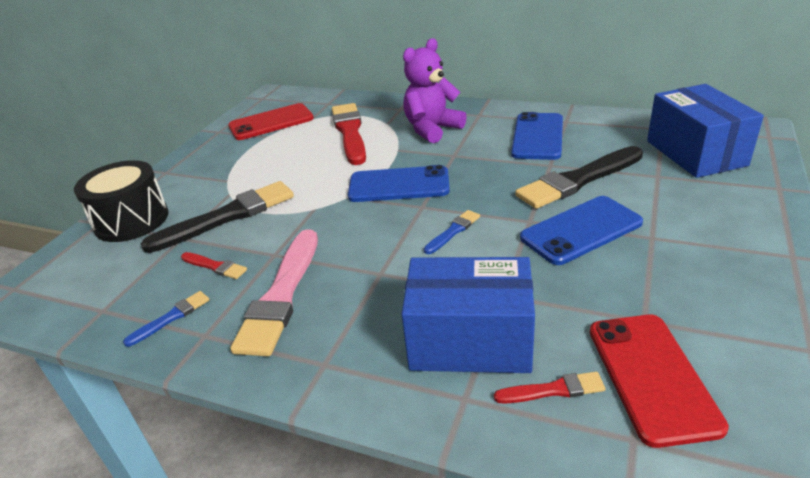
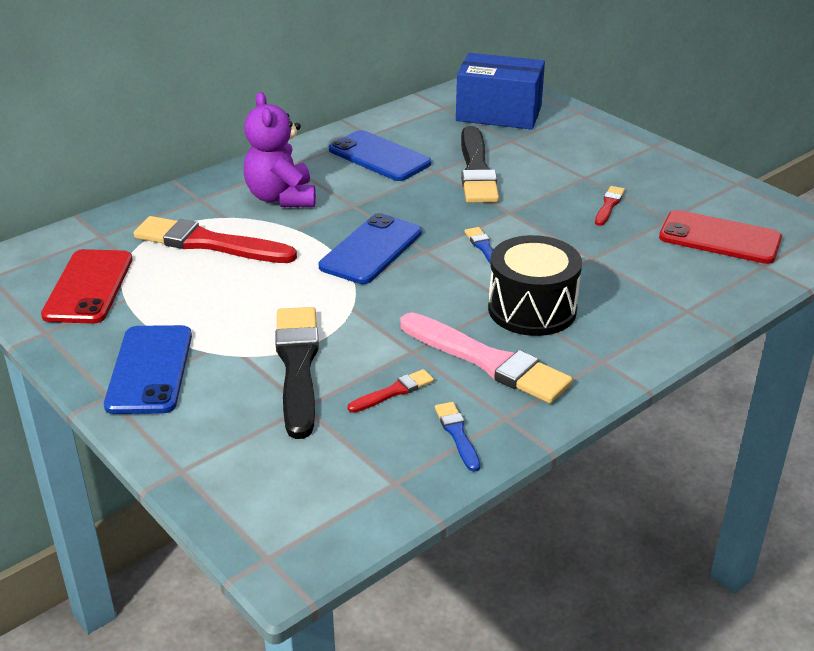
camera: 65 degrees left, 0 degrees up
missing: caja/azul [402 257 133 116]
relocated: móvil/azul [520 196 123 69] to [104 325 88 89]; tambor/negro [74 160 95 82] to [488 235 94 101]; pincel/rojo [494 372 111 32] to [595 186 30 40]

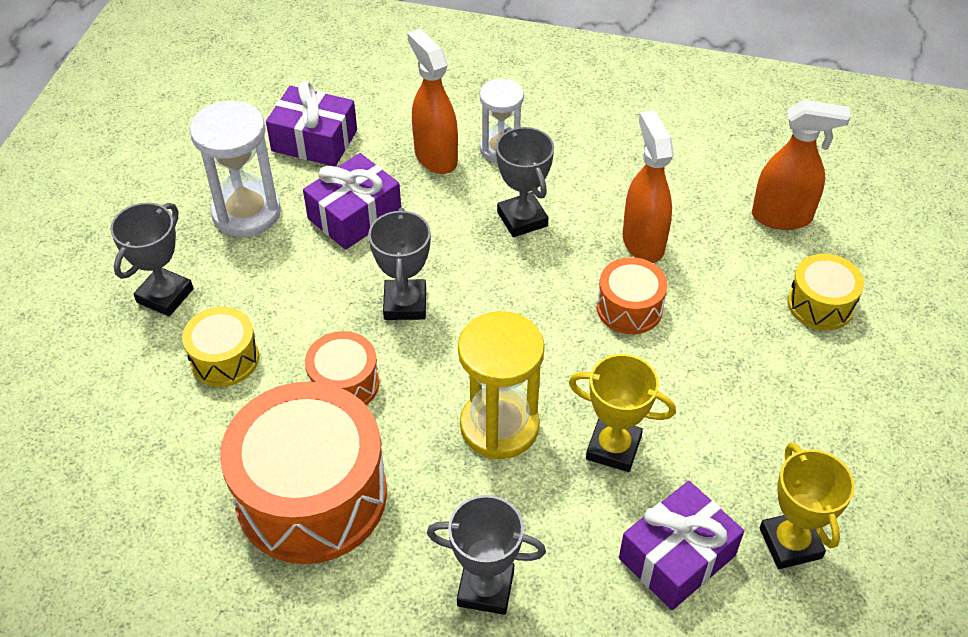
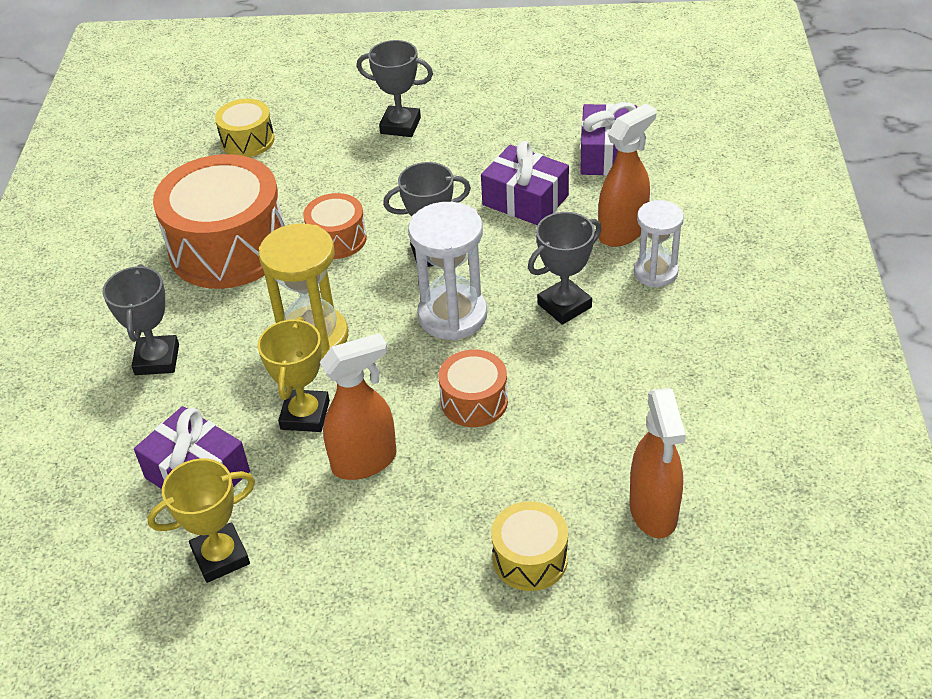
camera: 80 degrees right, 5 degrees down
relocated: tambor/amarillo [182 307 77 80] to [215 99 60 58]; pulverizador/naranja [622 111 52 152] to [320 333 77 147]; reloj de arena/blanco [190 101 91 136] to [408 202 79 138]

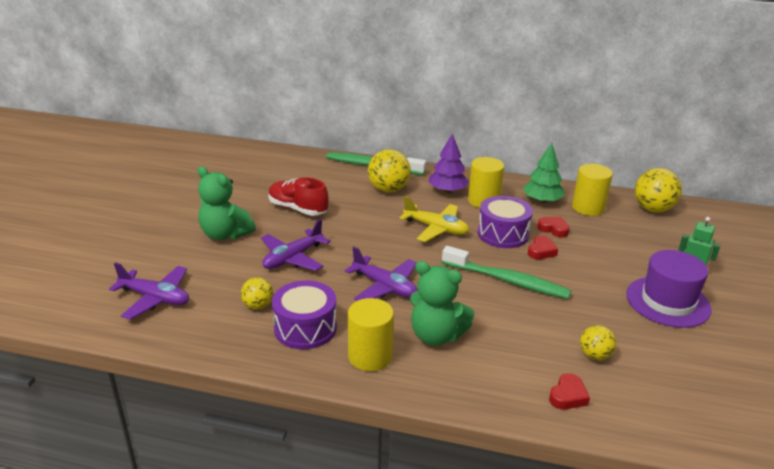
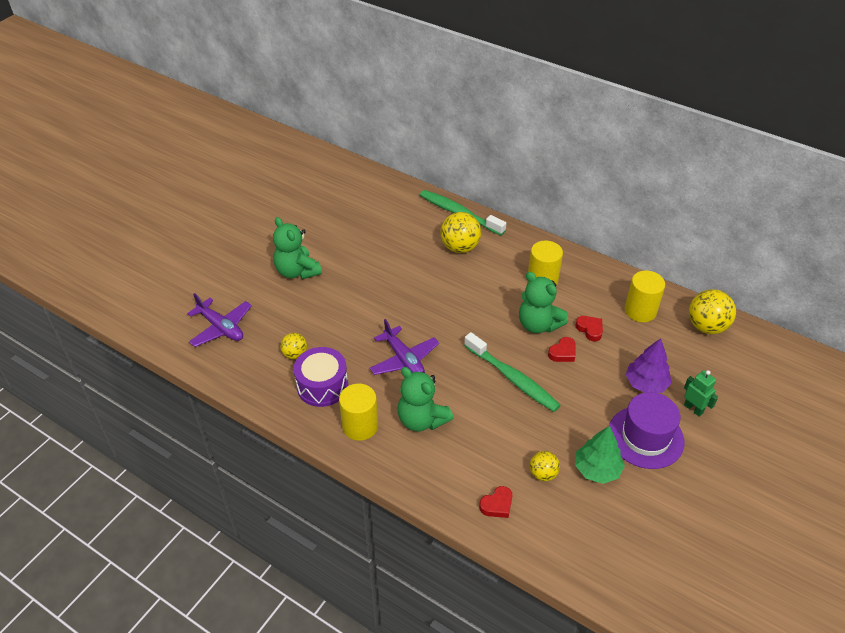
camera: 20 degrees right, 15 degrees up
missing: avión/morado [261 219 70 52]; zapato/rojo [268 177 61 39]; avión/amarillo [399 196 70 46]
relocated: árbol/verde [523 143 41 60] to [575 426 50 58]; árbol/morado [429 134 40 59] to [626 338 46 55]
exchanged: tambor/morado [478 196 55 52] to osito/verde [519 272 49 61]

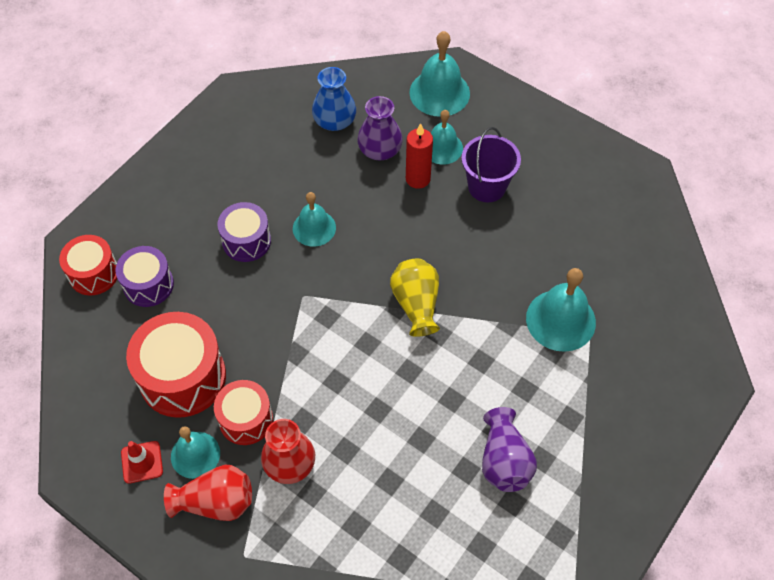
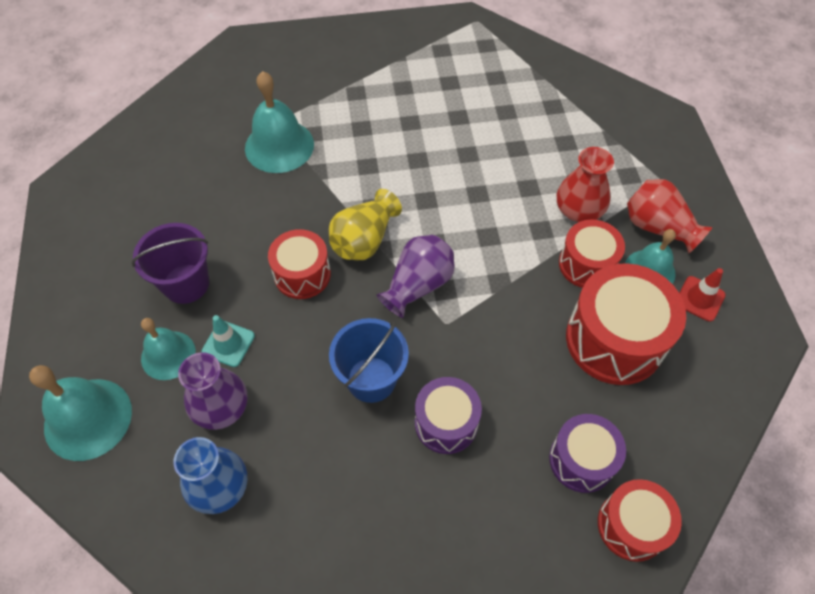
camera: 135 degrees left, 0 degrees up
appeared: tambor/rojo [268 229 63 70]
relocated: florero/morado [482 407 55 85] to [376 235 79 83]
exchanged: vela/rojo [406 123 27 66] to cono de tráfico/turquesa [201 315 54 52]; campana/turquesa [293 192 43 55] to balde/azul [329 318 80 85]

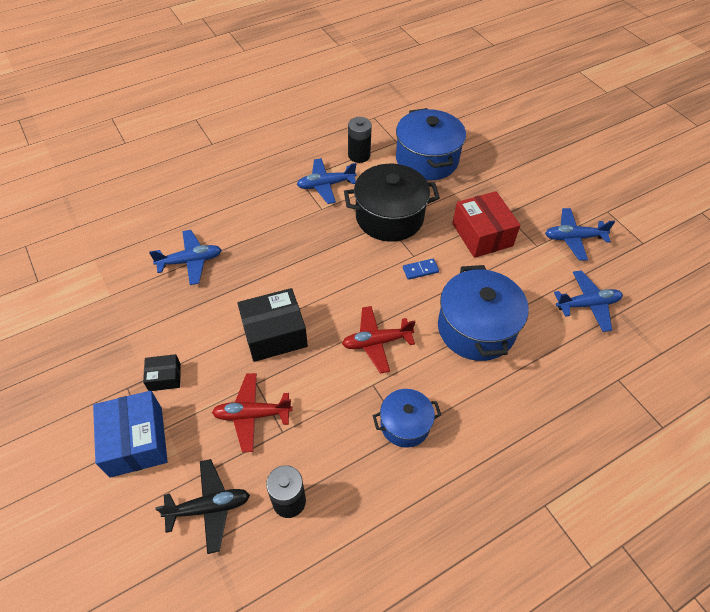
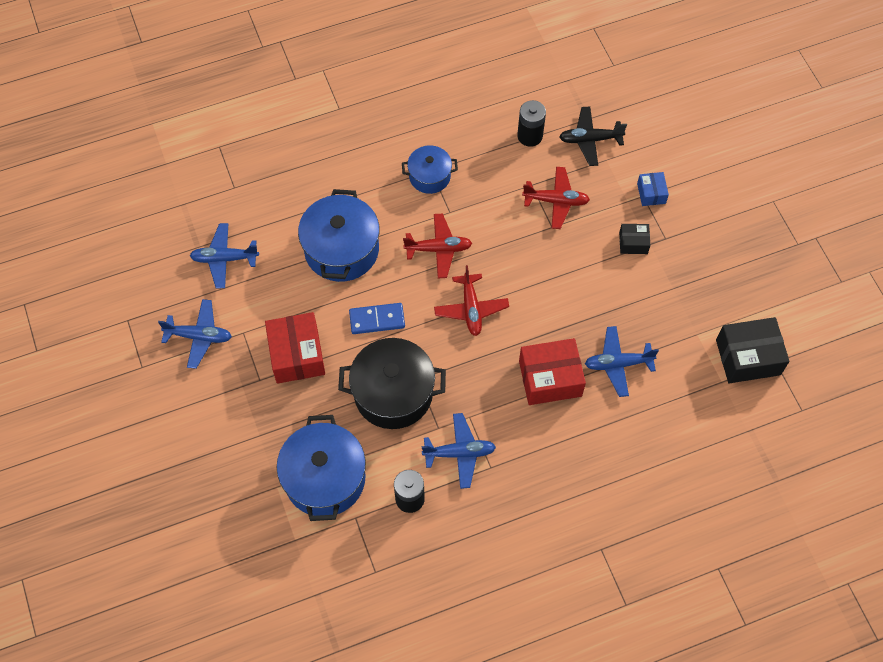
camera: 170 degrees left, 10 degrees up
appeared: avión/rojo [434 265 75 71]; caja/rojo [519 338 67 67]
relocated: caja/negro [237 288 71 74] to [716 317 74 66]
size: ficha de dominó/azul [403 259 36 21] = [349 303 56 31] x1.53; caja/azul [93 391 75 87] = [637 172 32 34] x0.53

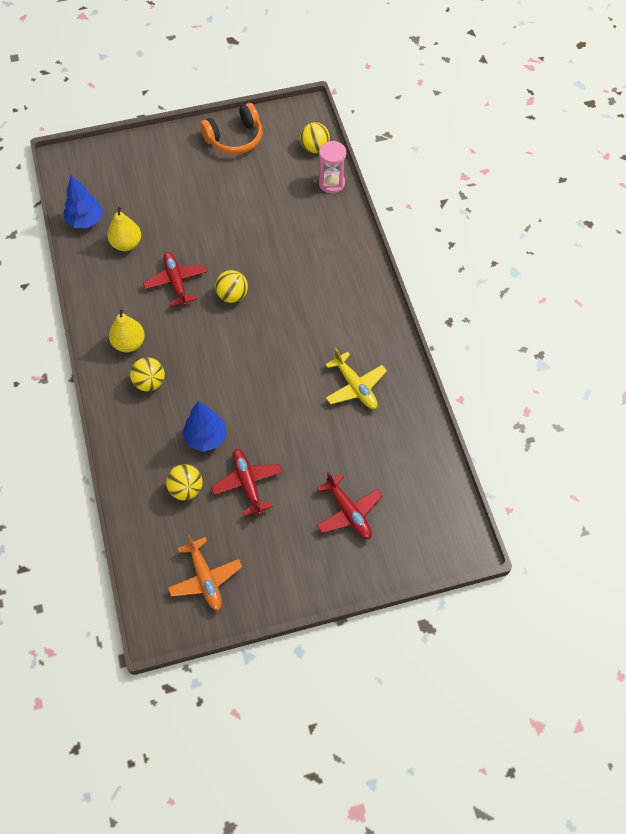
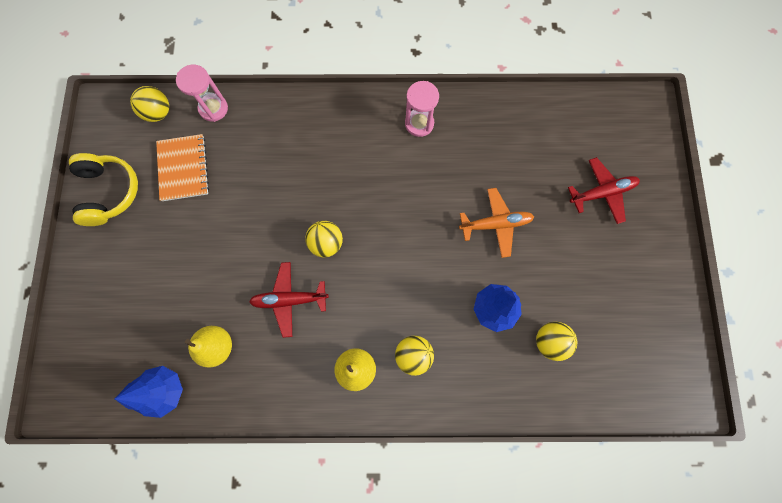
camera: 75 degrees left, 15 degrees up
missing: avión/rojo [211 449 71 67]; avión/amarillo [325 348 62 61]
appeared: cuaderno/naranja [156 134 53 67]; reloj de arena/rosa [405 81 34 56]
relocated: avión/naranja [168 534 74 77] to [459 188 75 70]
colour: auriculares/naranja [200 103 63 51] to auriculares/amarillo [69 153 69 73]

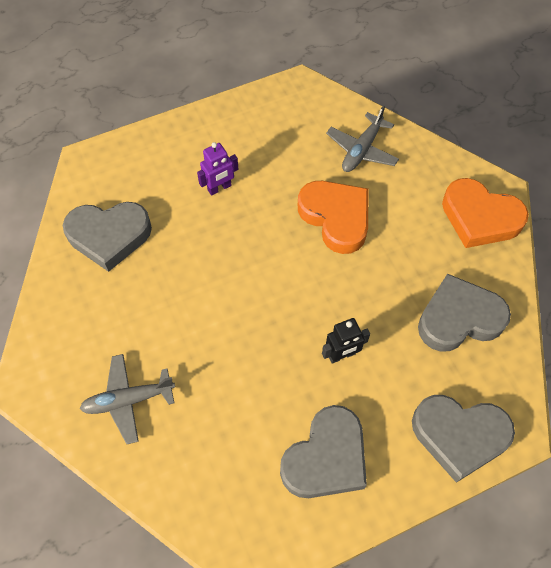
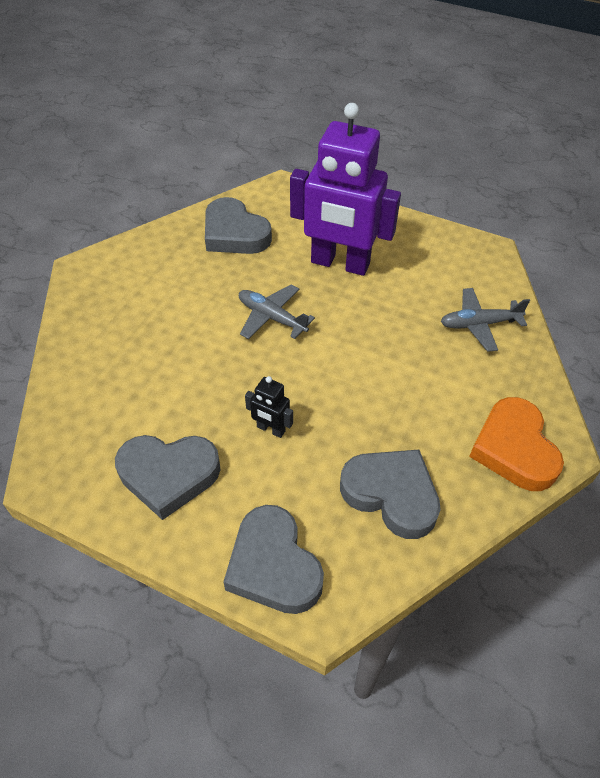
camera: 50 degrees right, 10 degrees down
missing: corazón/naranja [298 181 71 73]
relocated: avión/gris [80 354 95 90] to [239 284 76 55]
size: robot/morado [197 142 41 54] = [290 103 111 173] x2.46

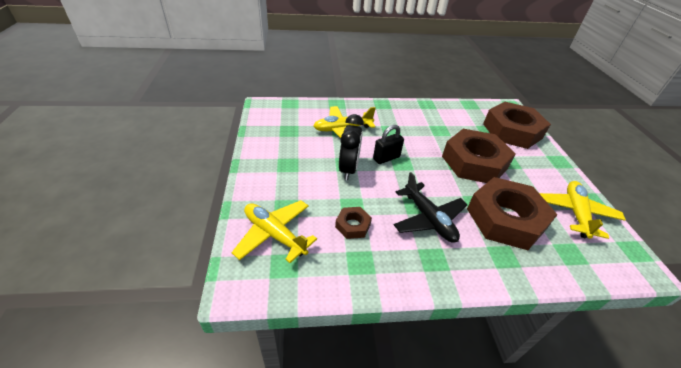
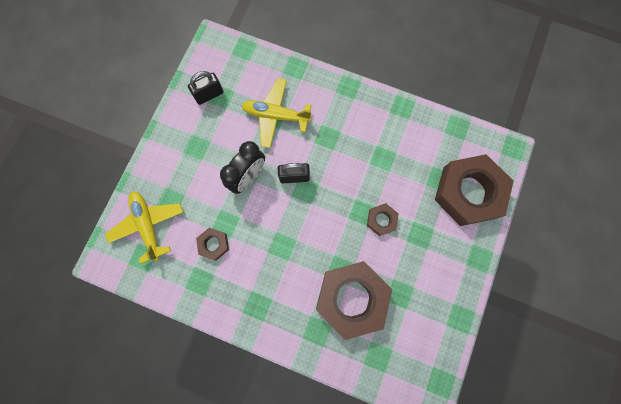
camera: 30 degrees right, 35 degrees up
missing: avión/negro [394 172 74 71]; avión/amarillo [539 181 87 58]
appeared: candado/negro [188 71 36 34]
size: tuerca/marrón [442 129 73 54] = [367 203 32 33] x0.45

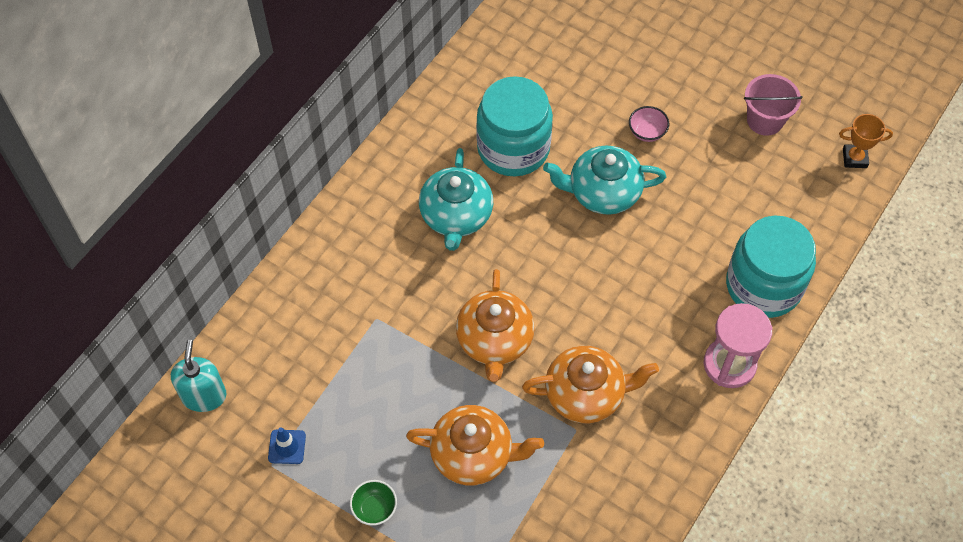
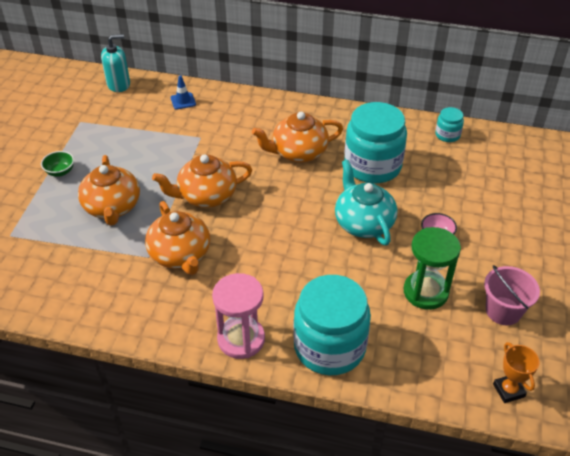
camera: 70 degrees right, 15 degrees down
appeared: reloj de arena/verde [404 227 57 83]; tarro/turquesa [435 107 29 35]
relocated: cono de tráfico/azul [268 427 38 37] to [170 75 26 35]
colour: tetera/turquesa [419 148 74 103] to tetera/naranja [252 112 91 51]

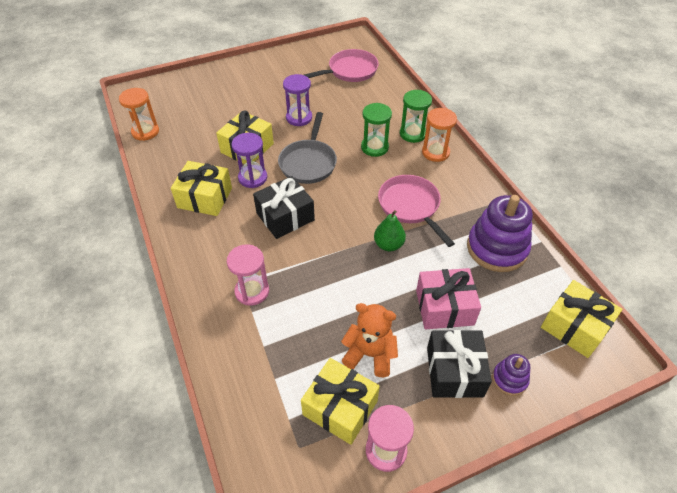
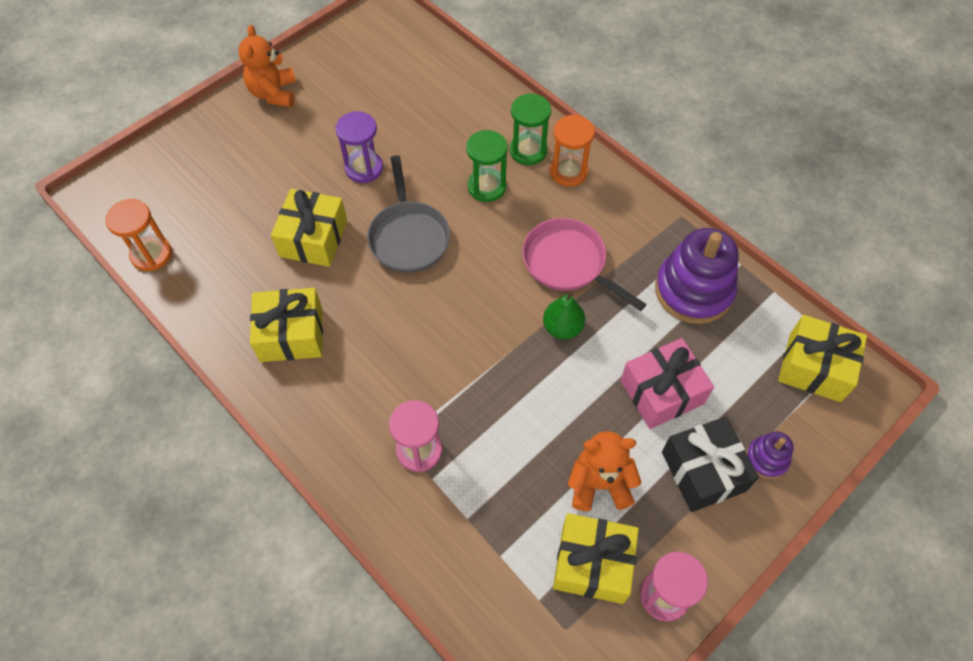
camera: 20 degrees left, 10 degrees up
missing: reloj de arena/morado [231 133 36 55]; regalo/negro [253 176 62 63]; sartén/rosa [304 49 75 33]
appeared: osito/naranja [238 25 58 82]

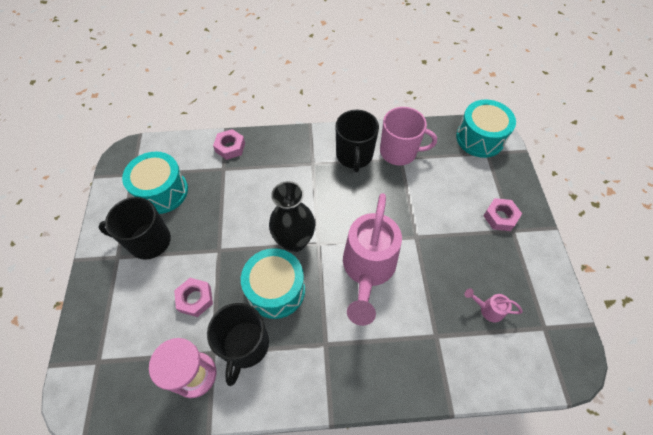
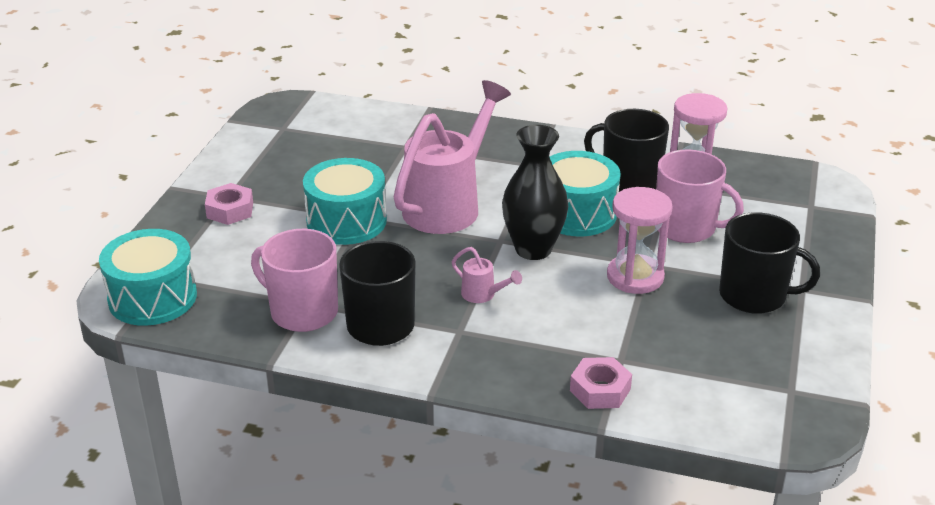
camera: 160 degrees left, 25 degrees down
appeared: reloj de arena/rosa [607 187 66 107]
relocated: tambor/turquesa [122 152 66 62] to [303 158 84 87]; regadera/rosa [465 288 58 34] to [452 247 70 56]
exchanged: tuerca/rosa [174 278 39 39] to taza/rosa [656 149 88 94]
spun: taza/negro [207 303 62 83] = [584 109 85 83] 90 degrees counterclockwise

